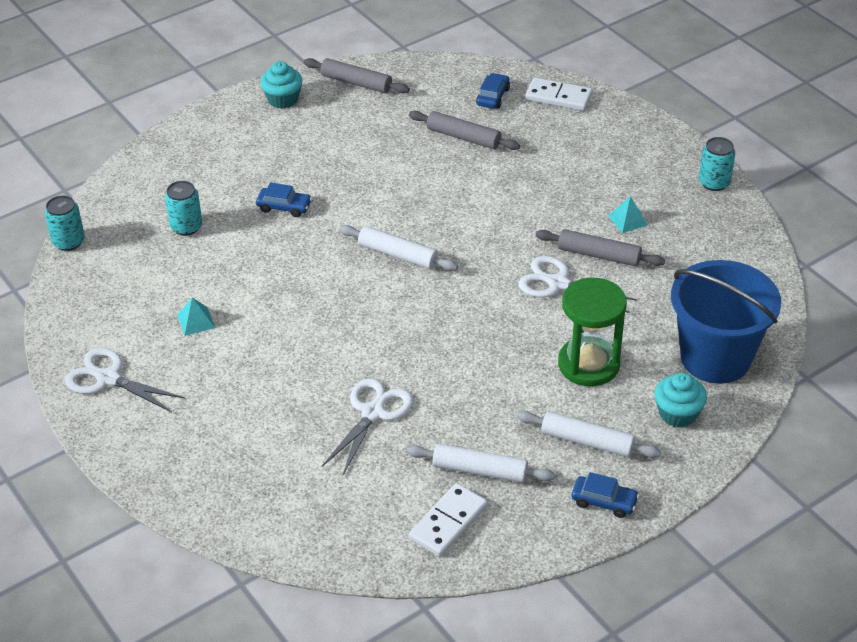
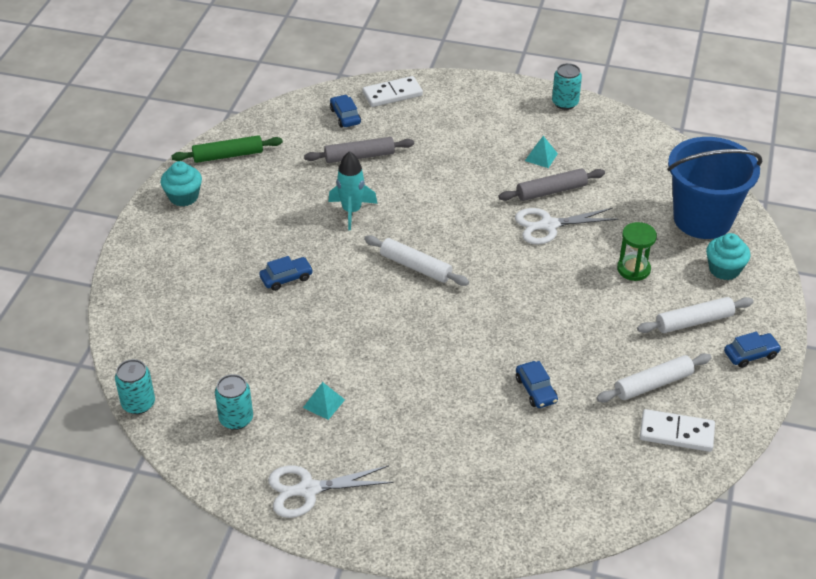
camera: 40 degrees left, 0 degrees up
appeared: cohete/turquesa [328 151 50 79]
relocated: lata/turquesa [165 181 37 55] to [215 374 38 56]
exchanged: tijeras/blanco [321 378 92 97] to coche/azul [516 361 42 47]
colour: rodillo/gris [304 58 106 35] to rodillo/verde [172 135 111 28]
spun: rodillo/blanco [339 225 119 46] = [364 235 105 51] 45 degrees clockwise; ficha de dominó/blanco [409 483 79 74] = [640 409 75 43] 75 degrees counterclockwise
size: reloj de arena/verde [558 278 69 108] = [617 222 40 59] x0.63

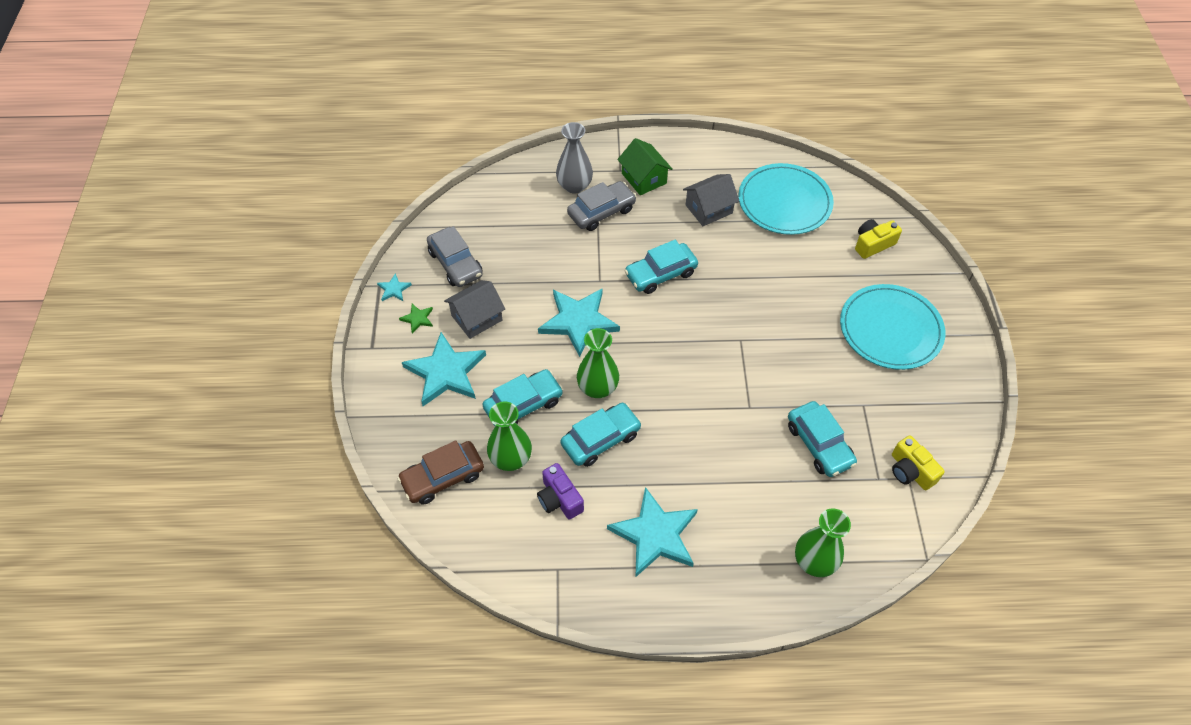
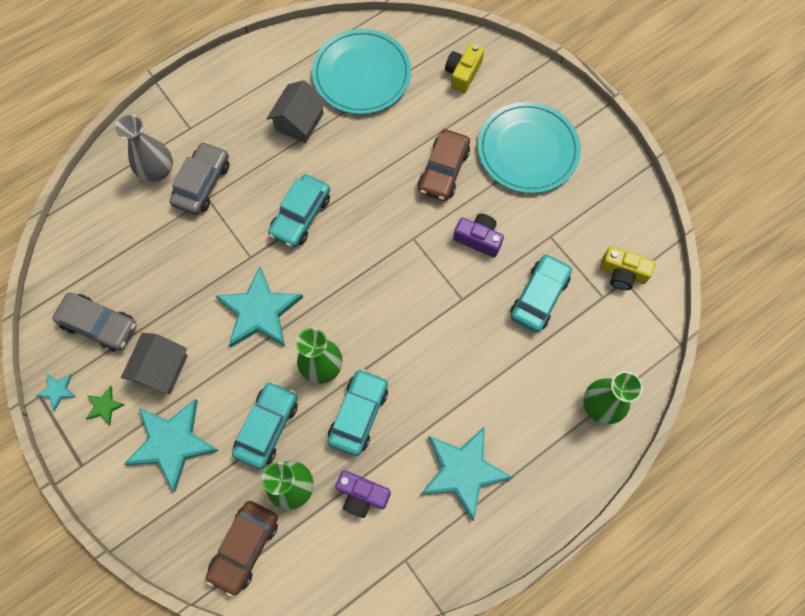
camera: 35 degrees left, 15 degrees up
missing: casa/verde [617 138 56 57]
appeared: coche/marrón [418 129 52 72]; cámara/morado [453 214 51 43]
spun: coche/turquesa [788 401 69 76] = [510 254 62 78] 90 degrees counterclockwise

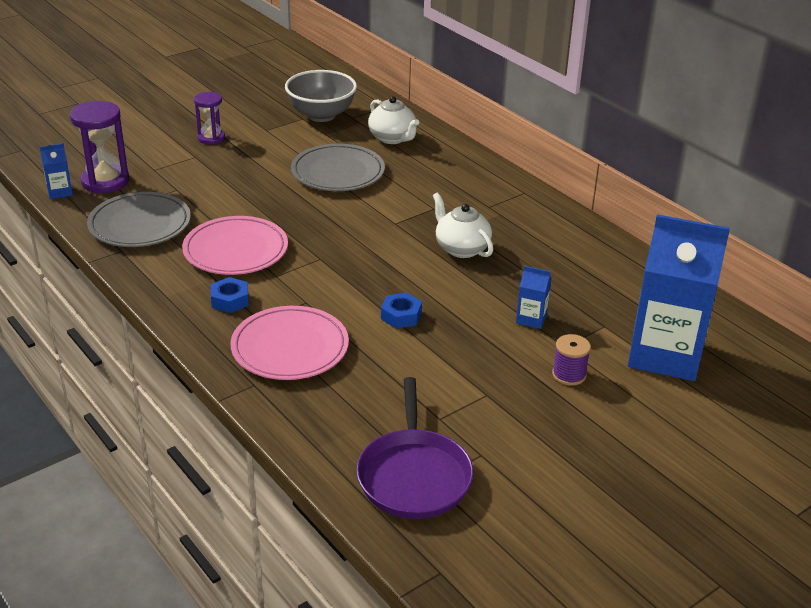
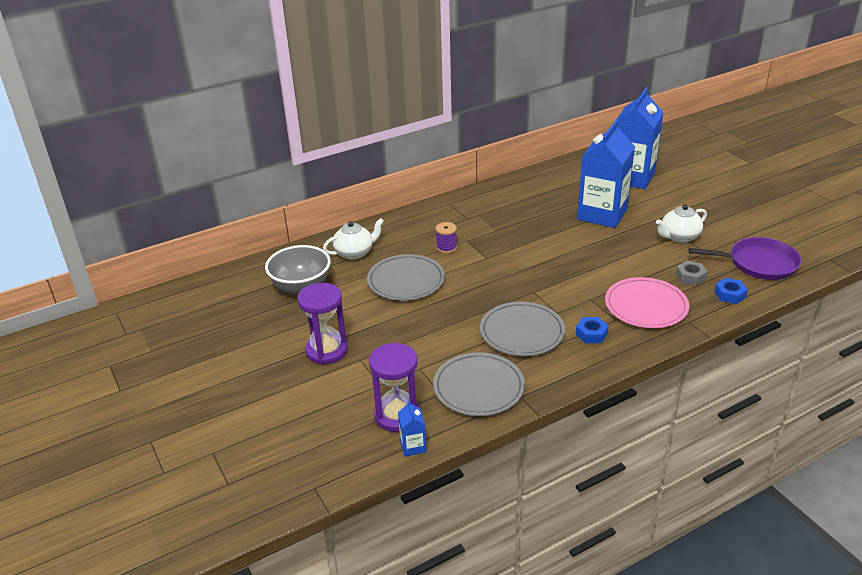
camera: 80 degrees left, 0 degrees up
appeared: tuerca/gris [676 261 31 25]
relocated: carrete/morado [552 334 39 52] to [436 222 21 31]; tetera/blanco [433 192 60 66] to [656 204 51 39]; tuerca/azul [381 293 41 36] to [714 278 34 26]
colour: plato/rosa [182 216 106 59] to plato/gris [480 302 85 54]
size: reloj de arena/morado [194 92 31 53] = [297 283 51 82] x1.63; cartón de leche/azul [516 266 35 63] = [577 120 58 108] x2.47

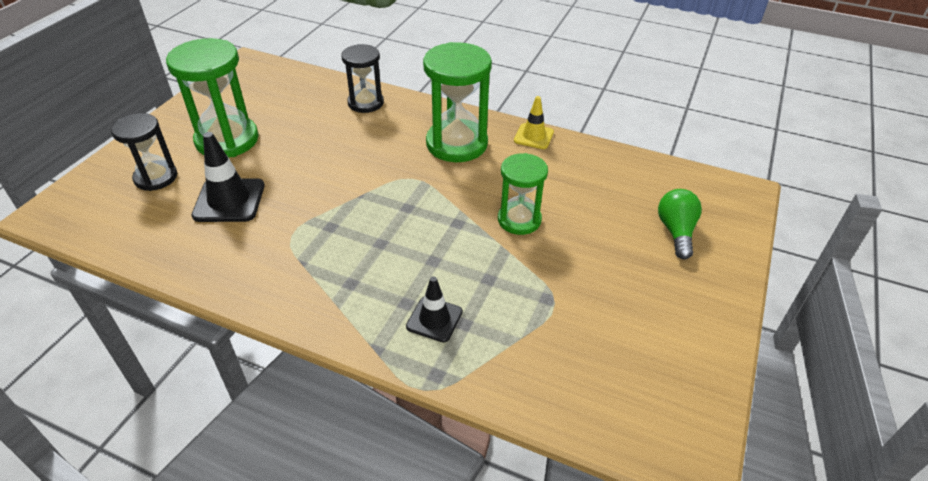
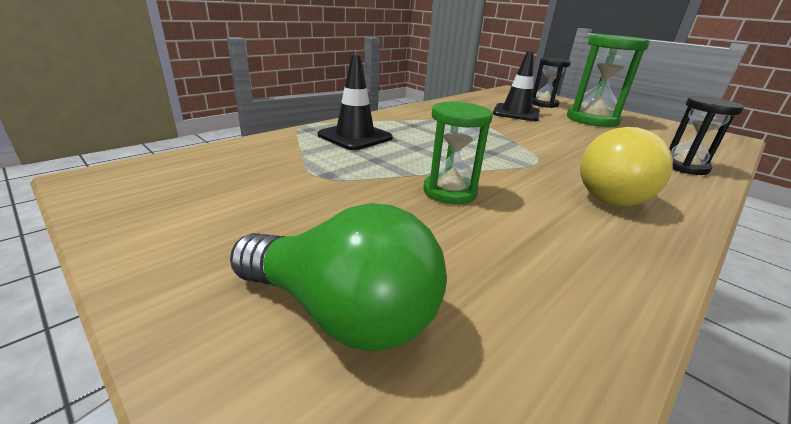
camera: 110 degrees right, 15 degrees down
missing: cono de tráfico/amarillo [514 96 40 53]
exchanged: reloj de arena/verde [423 42 69 120] to bombilla/amarillo [580 127 93 79]
size: bombilla/verde [658 189 44 70] = [230 203 217 148] x1.52; cono de tráfico/negro [406 276 57 66] = [318 55 75 95] x1.57

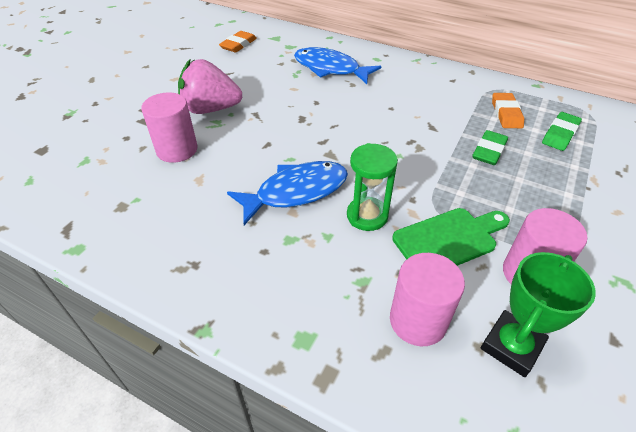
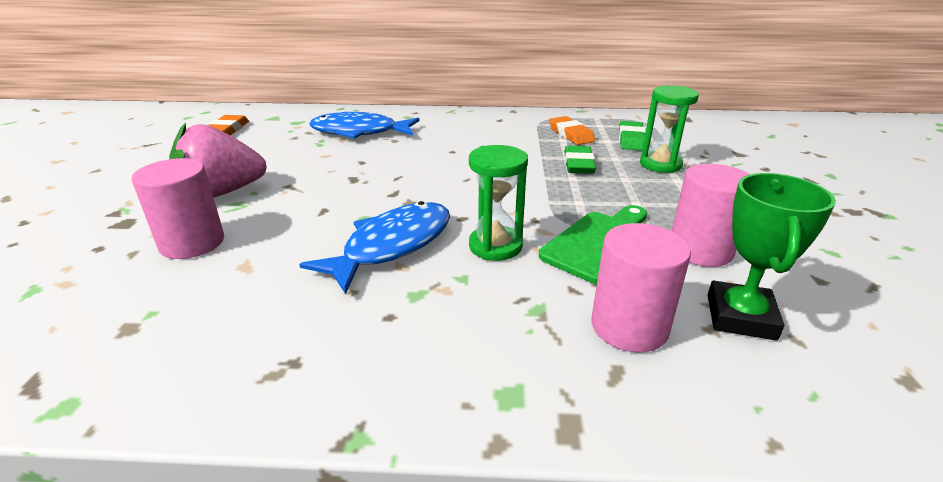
camera: 25 degrees left, 15 degrees down
appeared: reloj de arena/verde [640 85 59 88]

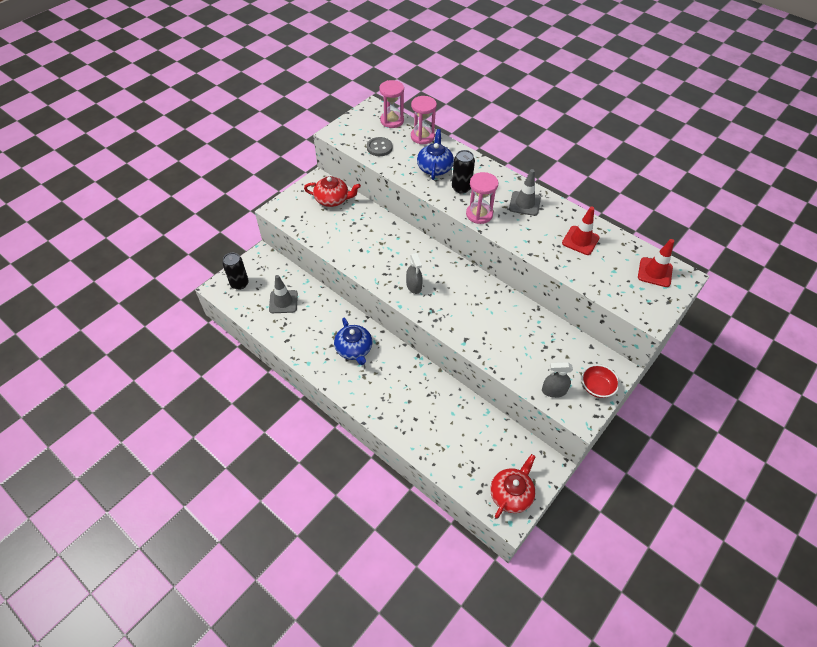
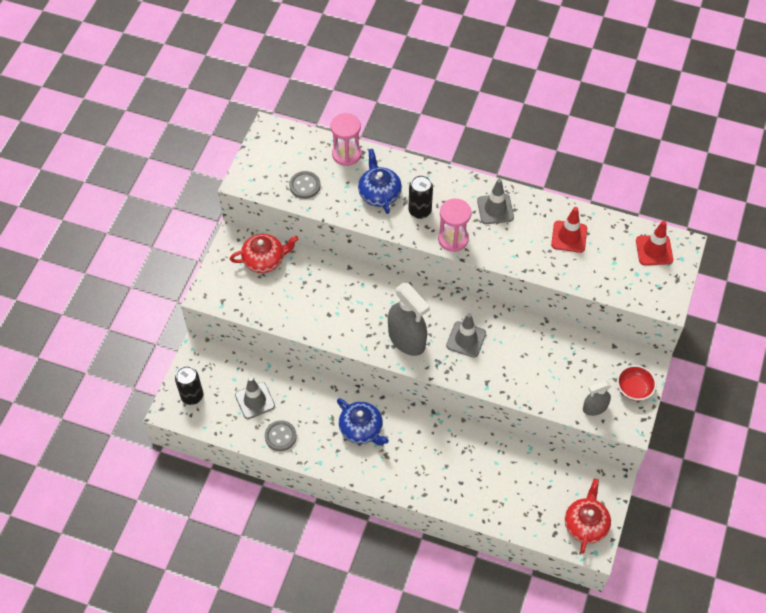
camera: 20 degrees left, 5 degrees up
missing: reloj de arena/rosa [379 80 25 48]
appeared: botón/gris [265 420 32 31]; cono de tráfico/gris [446 313 40 45]
size: pulverizador/gris [406 253 17 41] = [388 283 42 73] x1.79

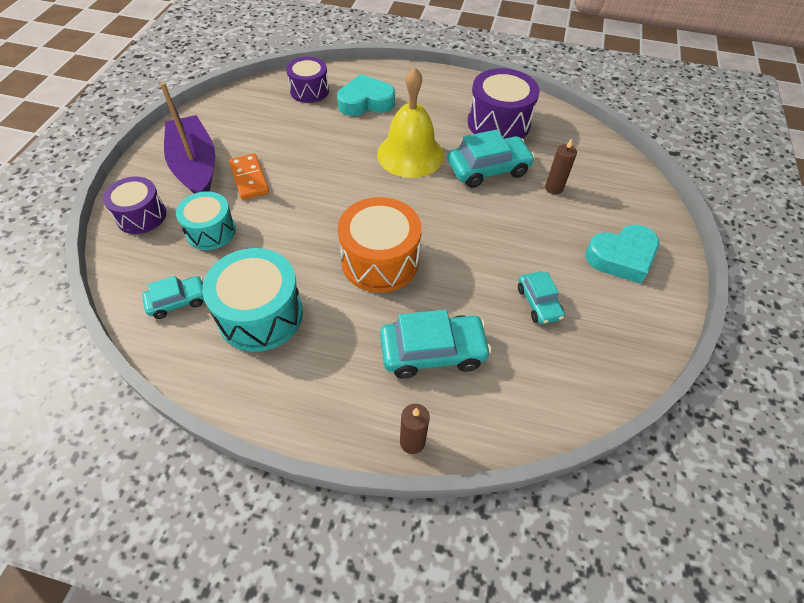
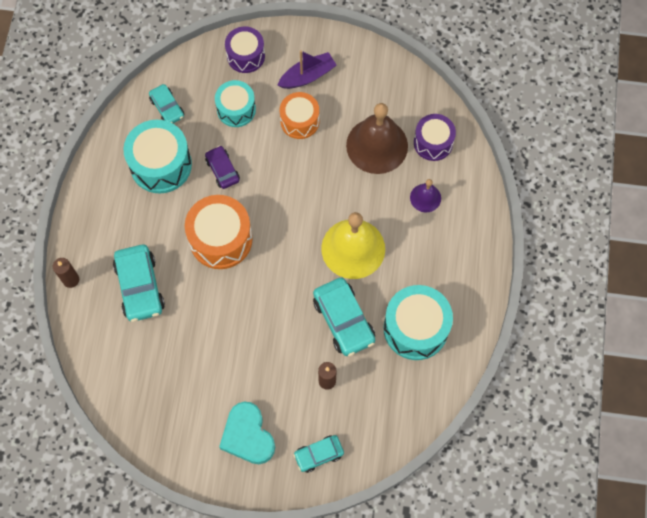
camera: 85 degrees right, 15 degrees up
appeared: coche/morado [205 146 35 43]; campana/marrón [346 103 62 71]
relocated: coche/turquesa [518 272 47 52] to [293 435 51 38]
exchanged: ficha de dominó/naranja [229 153 40 47] to tambor/naranja [280 92 39 47]; corazón/turquesa [337 74 58 42] to campana/morado [410 179 31 33]
colour: tambor/morado [468 68 72 71] to tambor/turquesa [384 285 69 75]
size: barco/morado [160 82 55 112] = [278 50 59 39] x0.63

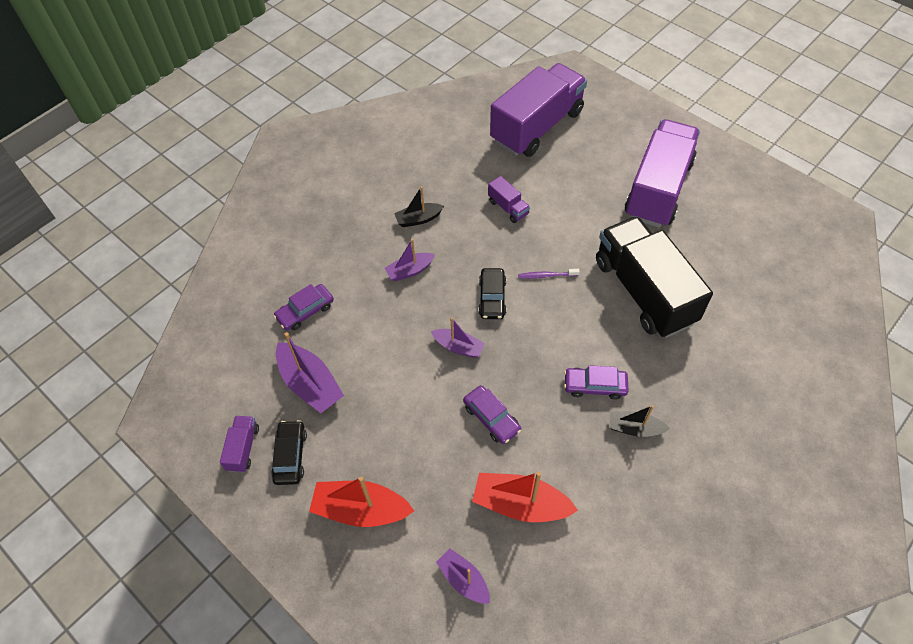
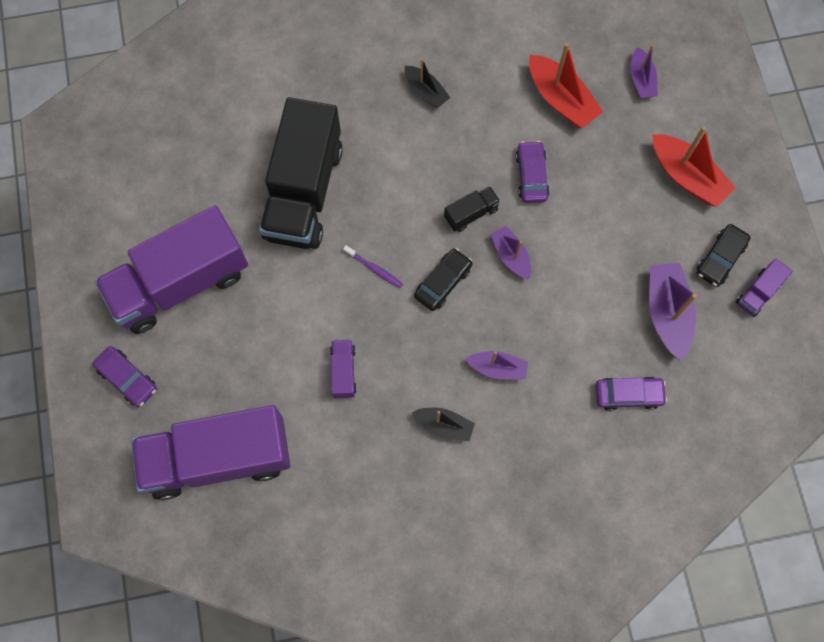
camera: 145 degrees left, 15 degrees up
appeared: camión/negro [444 186 56 46]
relocated: coche/morado [564 365 65 35] to [92 346 65 61]

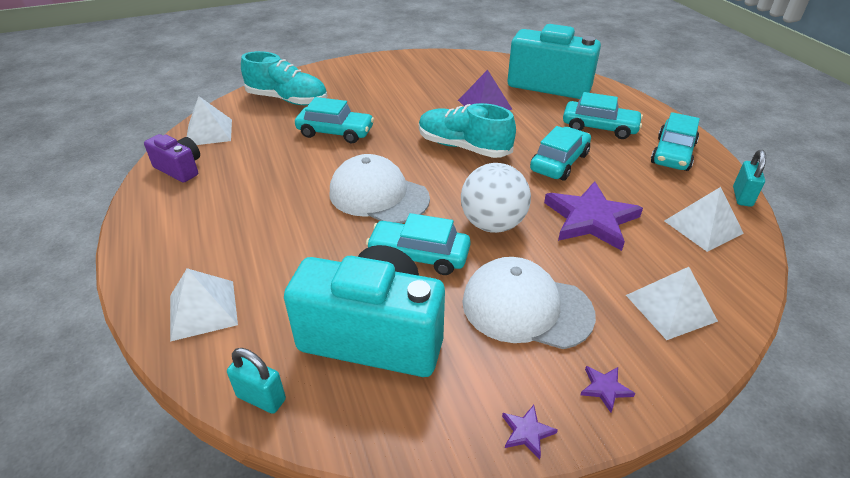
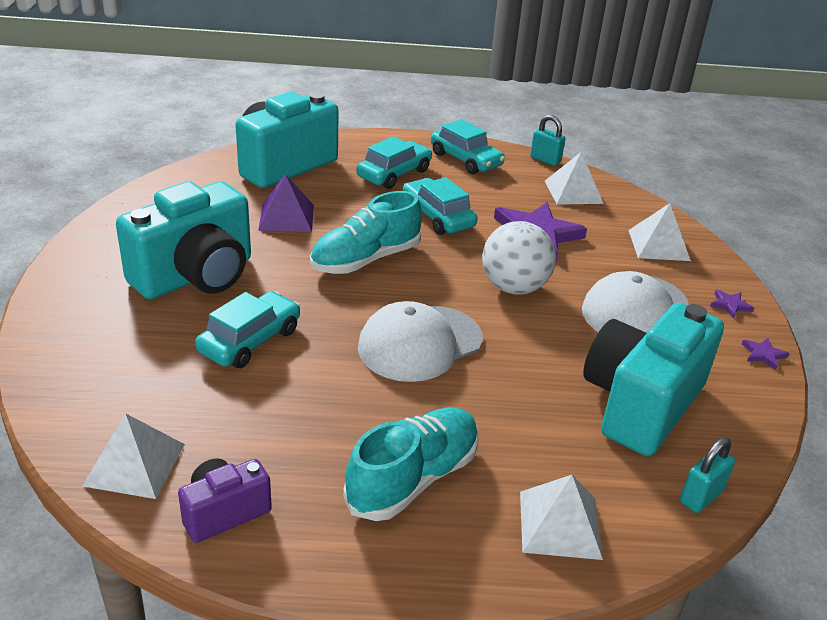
camera: 70 degrees left, 5 degrees down
missing: coche/turquesa [366 213 105 62]
appeared: cámara/turquesa [116 181 135 118]
relocated: zapato/turquesa [241 51 86 54] to [343 407 136 114]

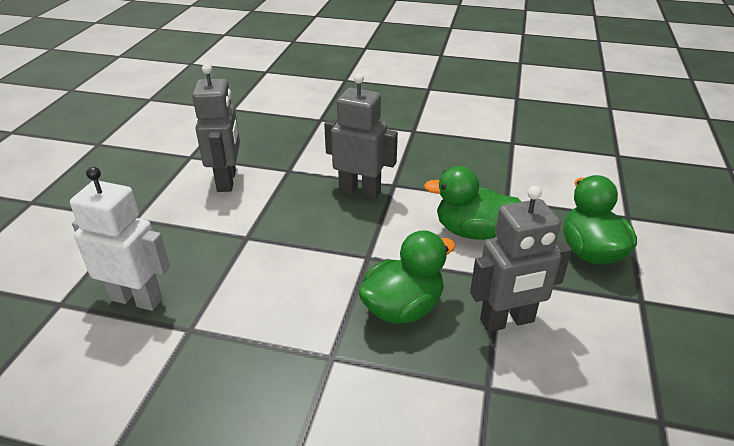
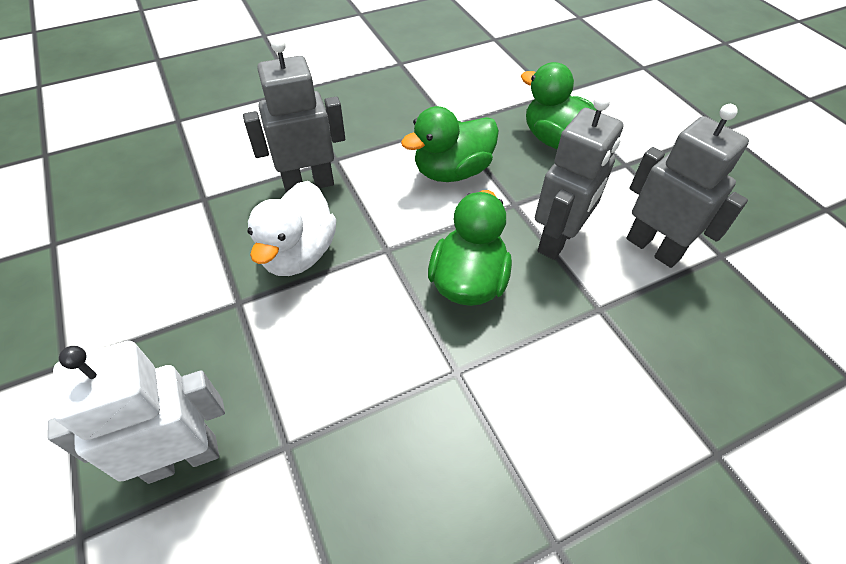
camera: 40 degrees left, 15 degrees up
appeared: pato/blanco [247 181 89 95]
relocated: robot/gris [192 64 48 128] to [626 104 123 164]

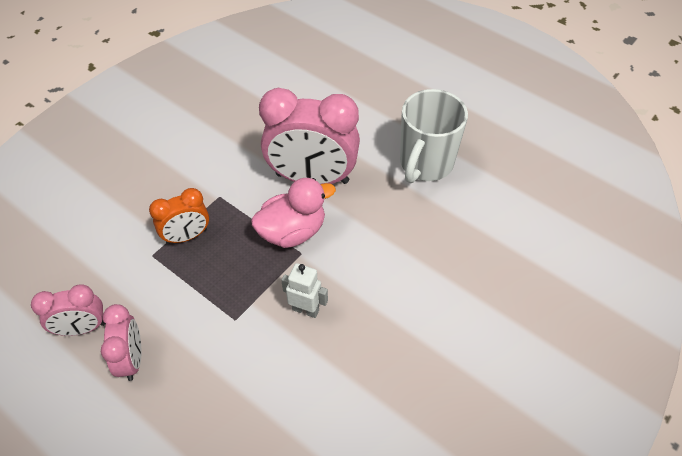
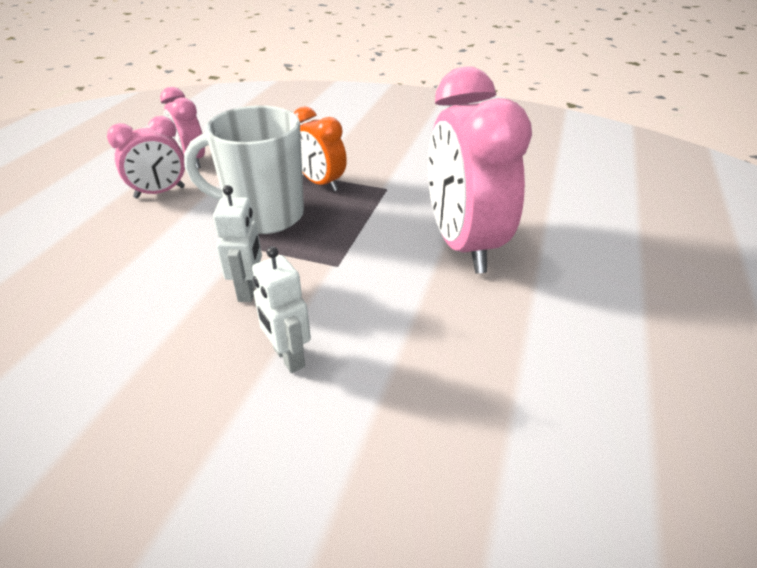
camera: 70 degrees right, 15 degrees down
missing: pato/rosa [251 178 85 70]
appeared: robot/blanco [252 246 59 127]
relocated: taza/blanco [400 89 68 94] to [184 105 120 129]

